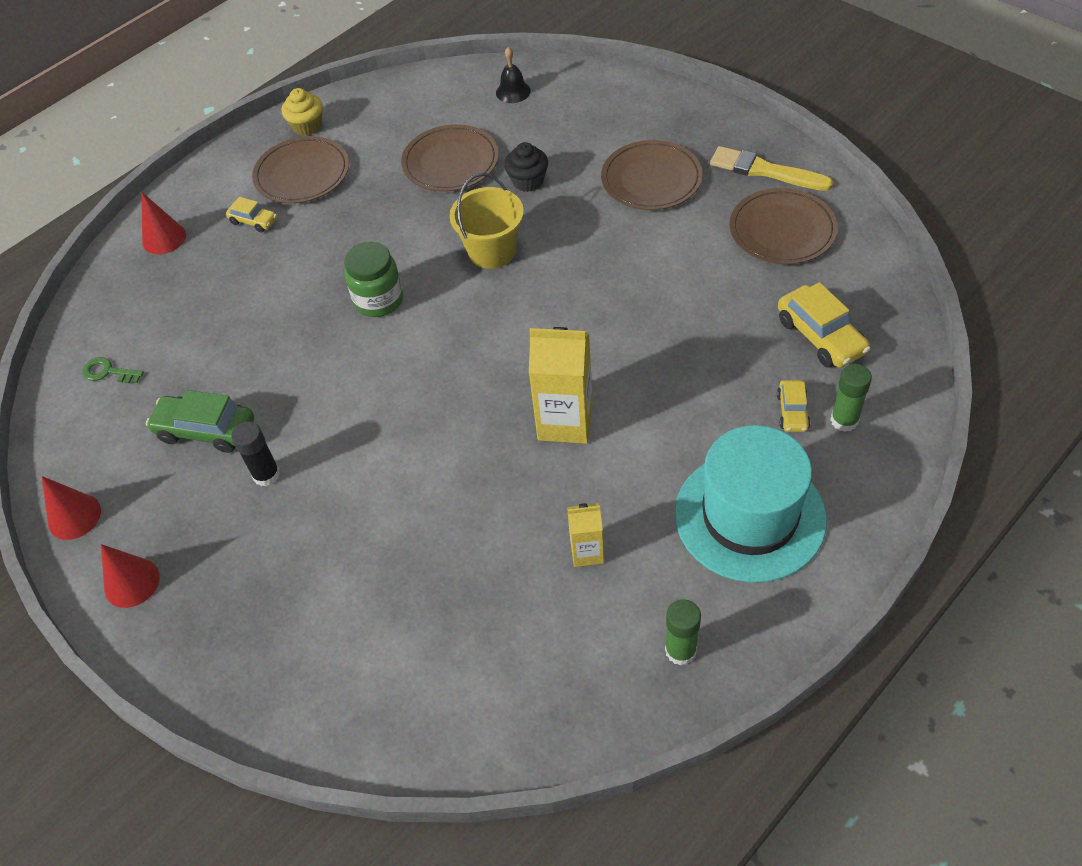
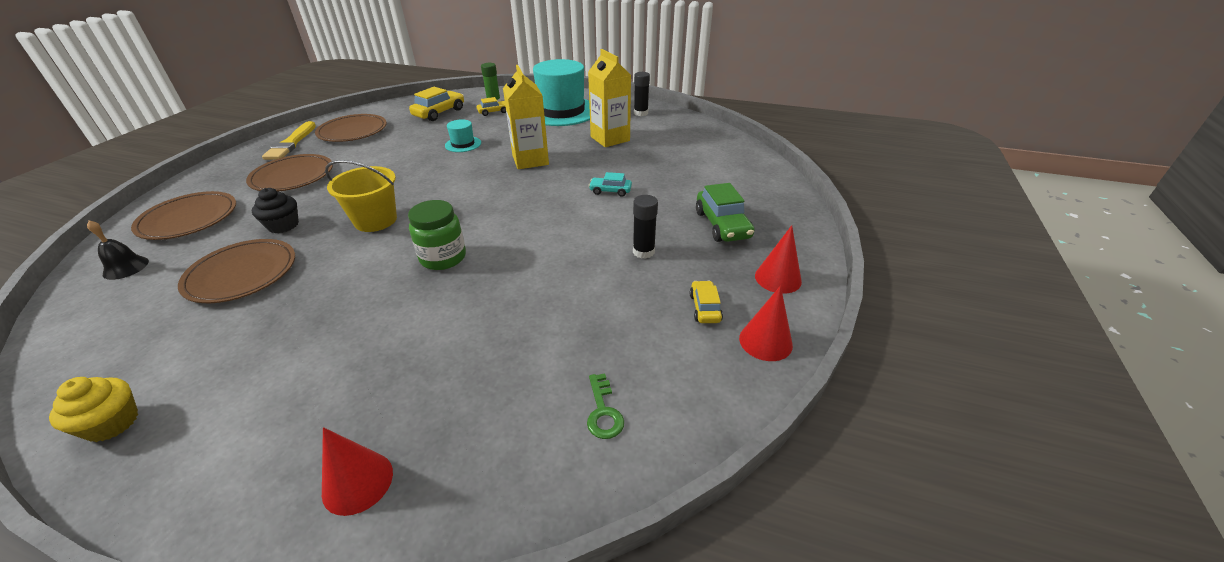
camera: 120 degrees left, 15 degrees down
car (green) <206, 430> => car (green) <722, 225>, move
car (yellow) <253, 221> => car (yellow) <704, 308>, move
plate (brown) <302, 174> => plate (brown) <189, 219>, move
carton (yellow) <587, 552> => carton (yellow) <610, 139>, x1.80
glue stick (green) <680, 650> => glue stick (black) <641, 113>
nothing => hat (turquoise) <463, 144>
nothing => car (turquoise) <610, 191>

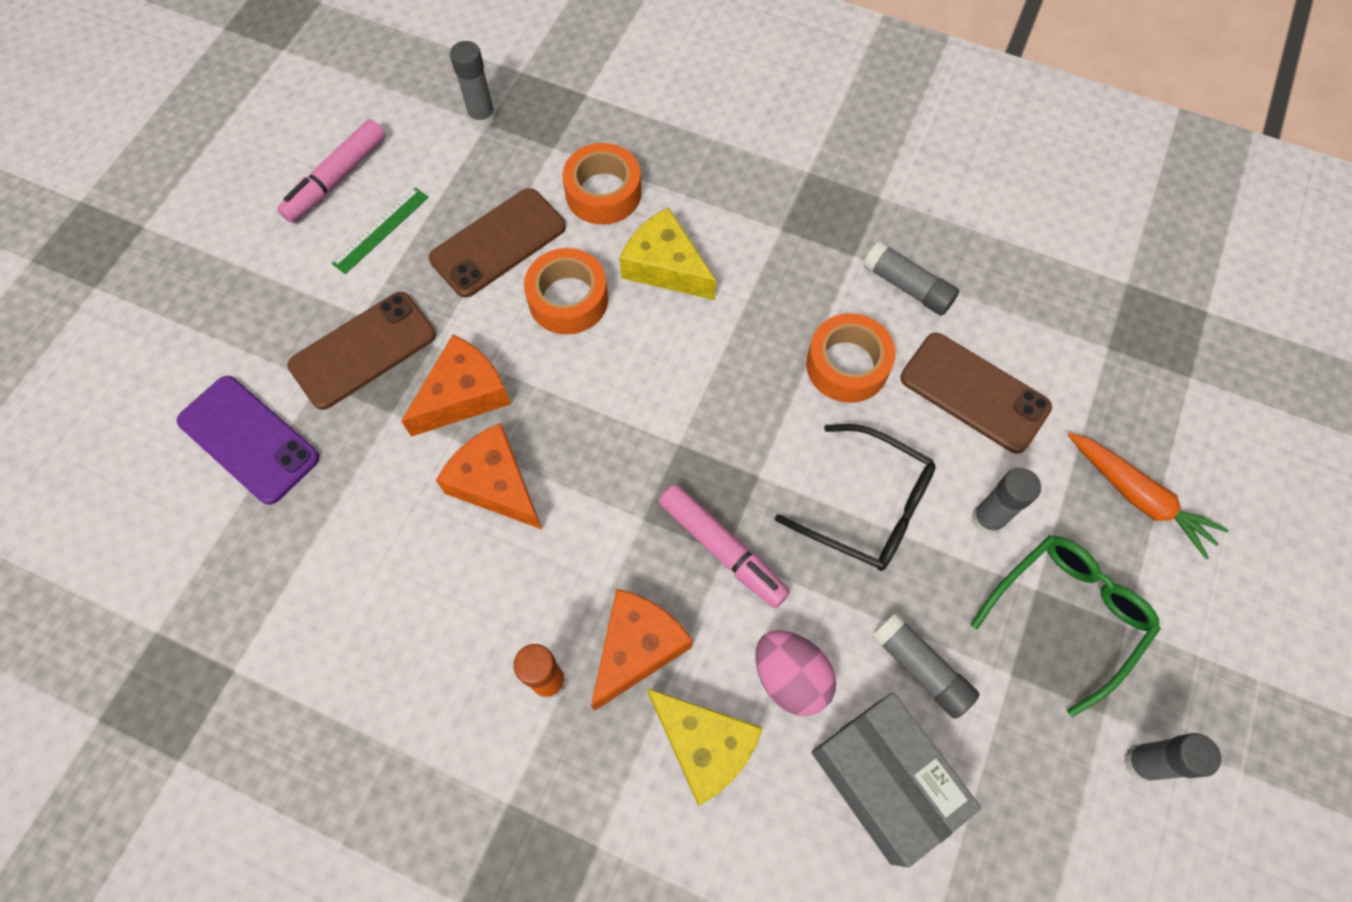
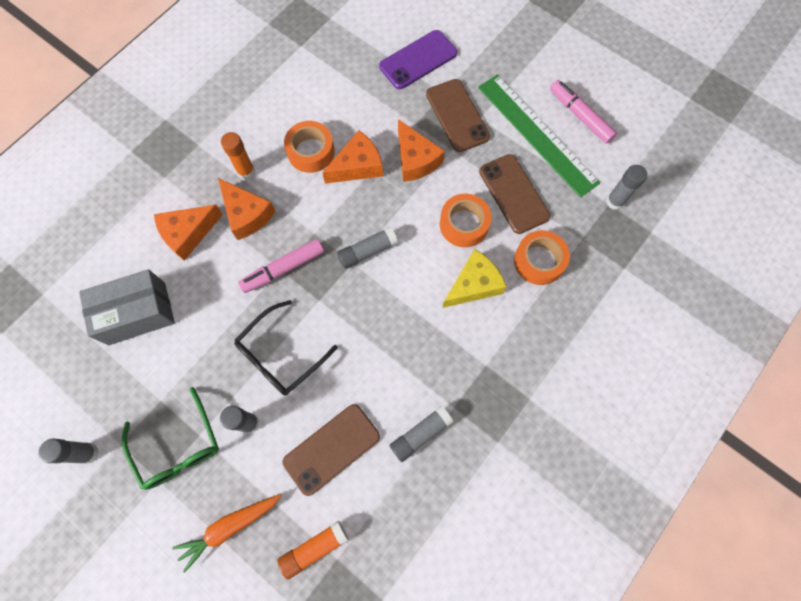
camera: 105 degrees right, 5 degrees up
ruler (green) <381, 230> => ruler (green) <537, 134>, x2.22
cheese (yellow) <705, 746> => cheese (orange) <188, 234>
egg (pink) <790, 677> => nothing
tape (orange) <847, 365> => tape (orange) <311, 151>, move
glue stick (grey) <921, 668> => glue stick (grey) <367, 251>, move
nothing => glue stick (orange) <314, 548>

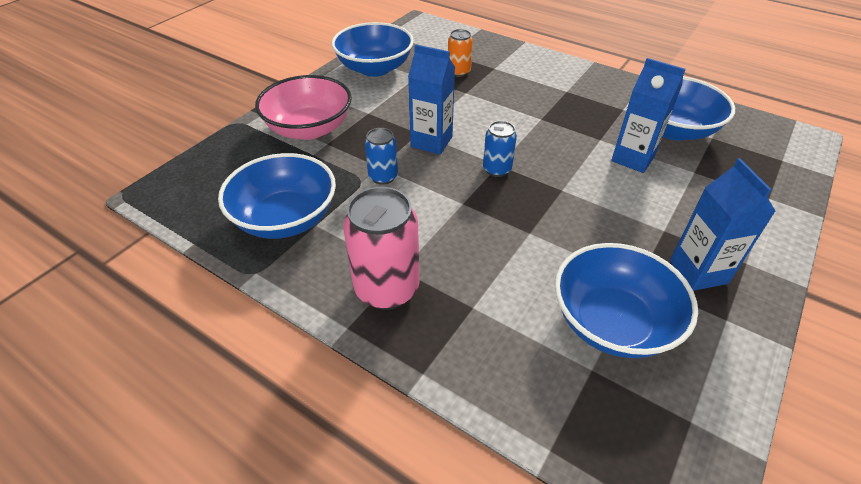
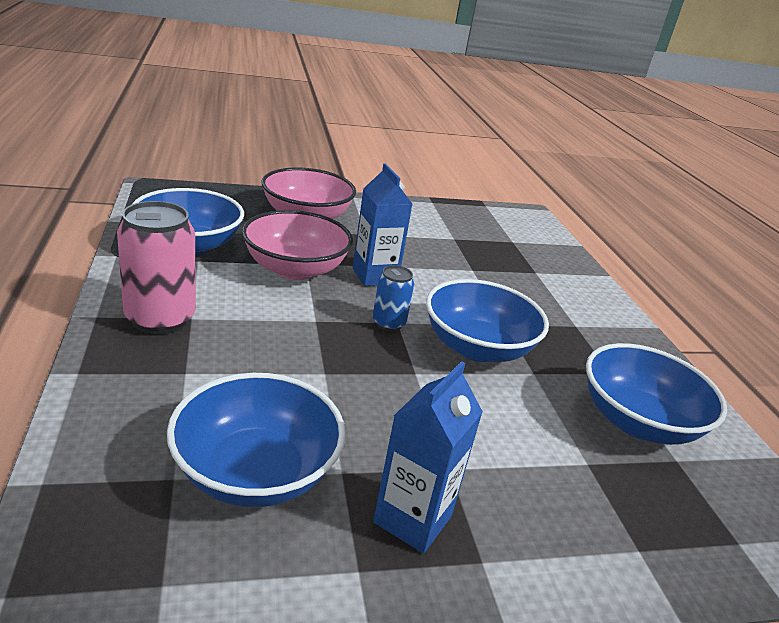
camera: 40 degrees right, 15 degrees down
bowl (blue) <374, 68> => bowl (blue) <477, 347>, move
can (blue) <383, 177> => bowl (pink) <295, 269>
can (orange) <459, 72> => nothing
carton (blue) <633, 158> => nothing

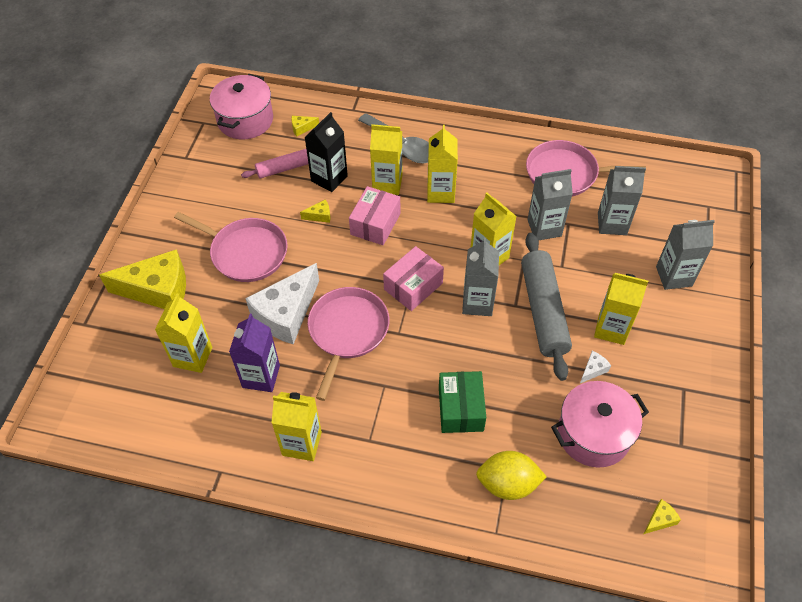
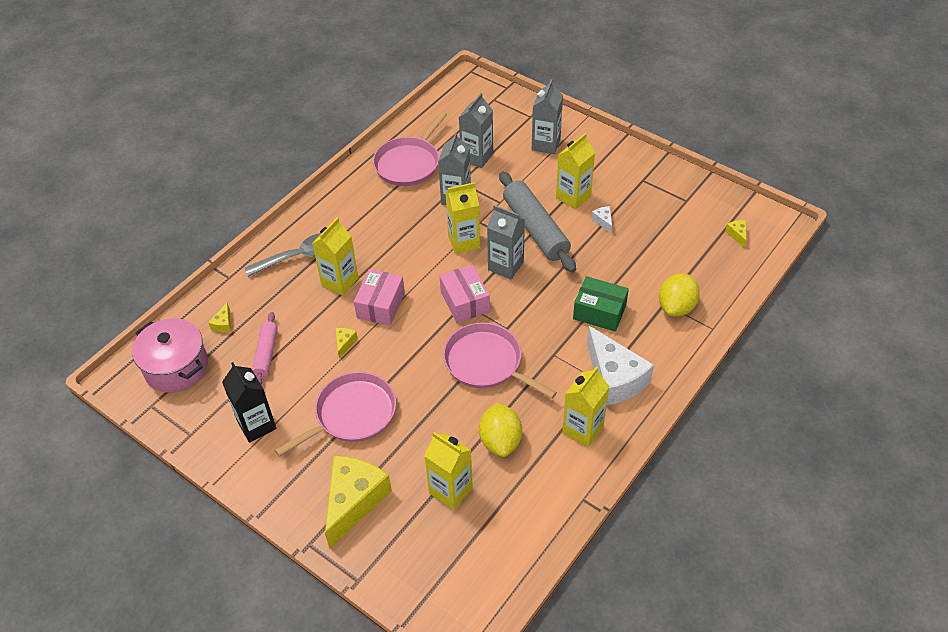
camera: 65 degrees left, 5 degrees down
carton (purple) <261, 376> => lemon (yellow) <500, 441>
cheese (white) <286, 314> => cheese (white) <614, 378>, move
carton (black) <329, 178> => carton (black) <256, 425>, move
box (pink) <375, 224> => box (pink) <381, 305>, 60 degrees clockwise
carton (yellow) <440, 192> => nothing
rolling pin (grey) <543, 310> => rolling pin (grey) <535, 229>, 45 degrees clockwise
pot (pink) <593, 434> => nothing

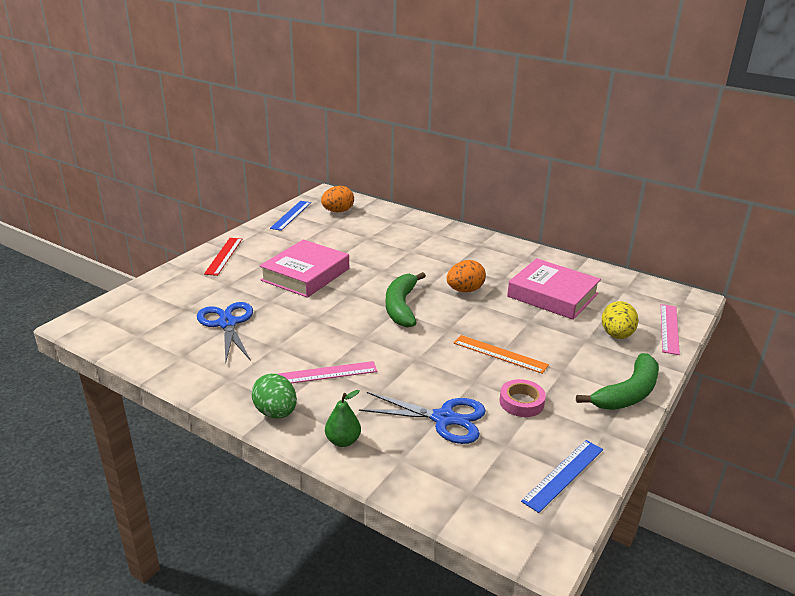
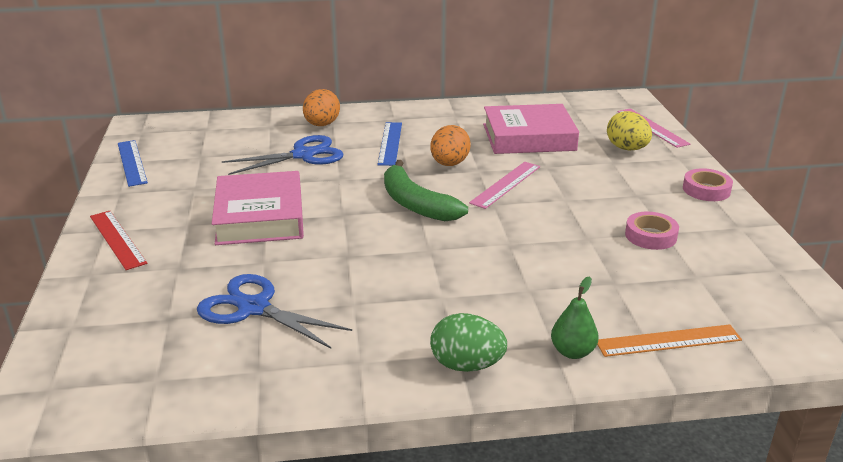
camera: 40 degrees left, 0 degrees up
ruler (pink) <326, 373> => ruler (pink) <506, 184>, move
egg (orange) <338, 211> => egg (orange) <322, 125>, move
scissors (blue) <444, 419> => scissors (blue) <303, 155>, move
ruler (orange) <500, 354> => ruler (orange) <668, 341>, move
ruler (blue) <563, 474> => ruler (blue) <390, 143>, move
banana (green) <627, 393> => tape (pink) <706, 190>

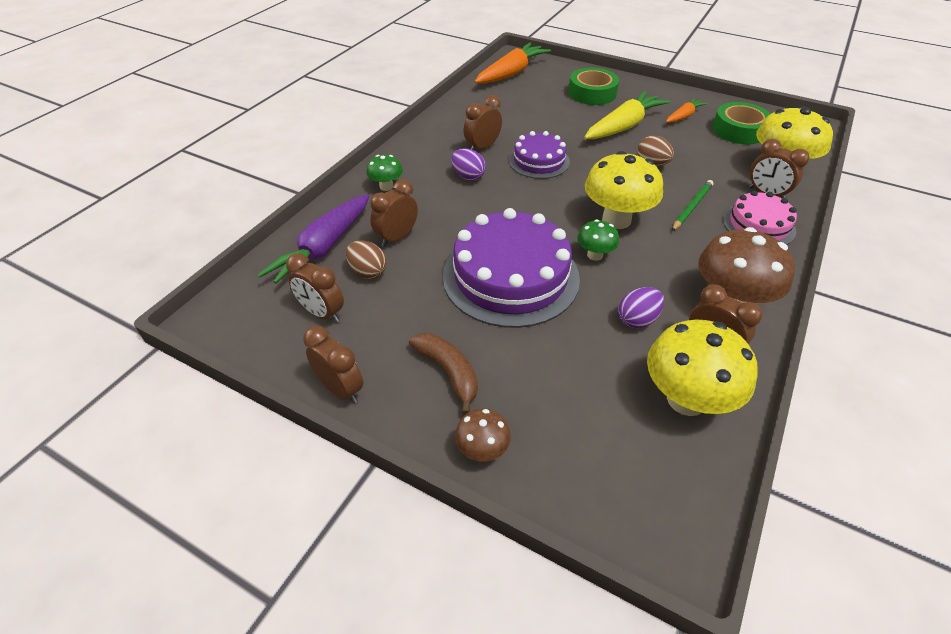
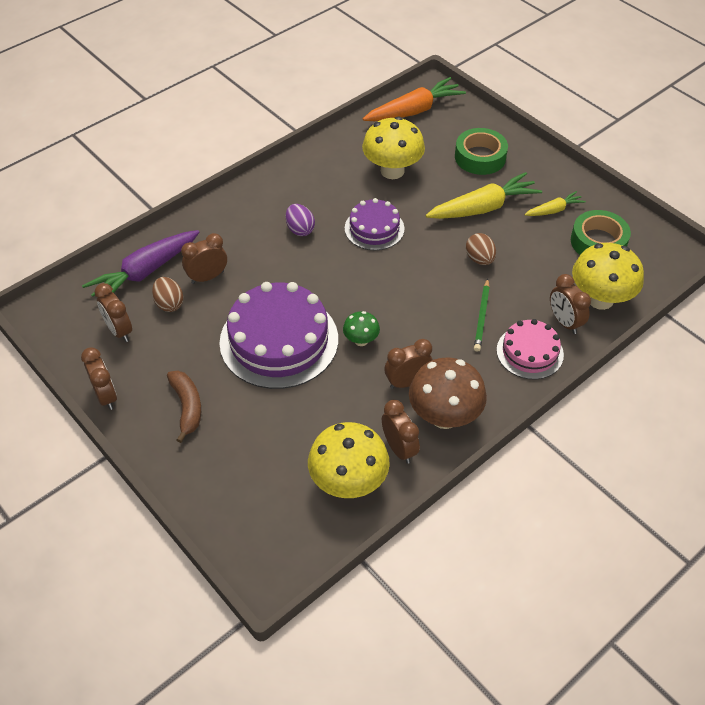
camera: 20 degrees right, 5 degrees up
mushroom (green) <386, 186> => nothing
mushroom (brown) <482, 450> => nothing
clock (brown) <482, 147> => clock (brown) <407, 382>, move
mushroom (yellow) <616, 220> => mushroom (yellow) <392, 171>, move
egg (purple) <637, 319> => nothing
carrot (orange) <683, 116> => carrot (yellow) <554, 210>
pencil (green) <692, 207> => pencil (green) <481, 317>, 135 degrees clockwise

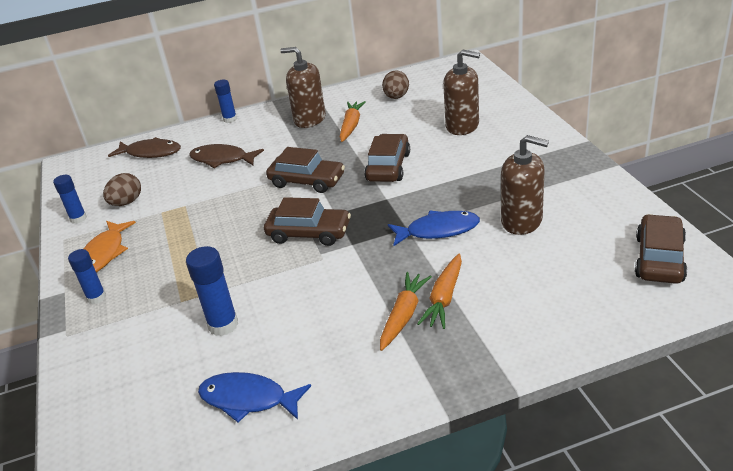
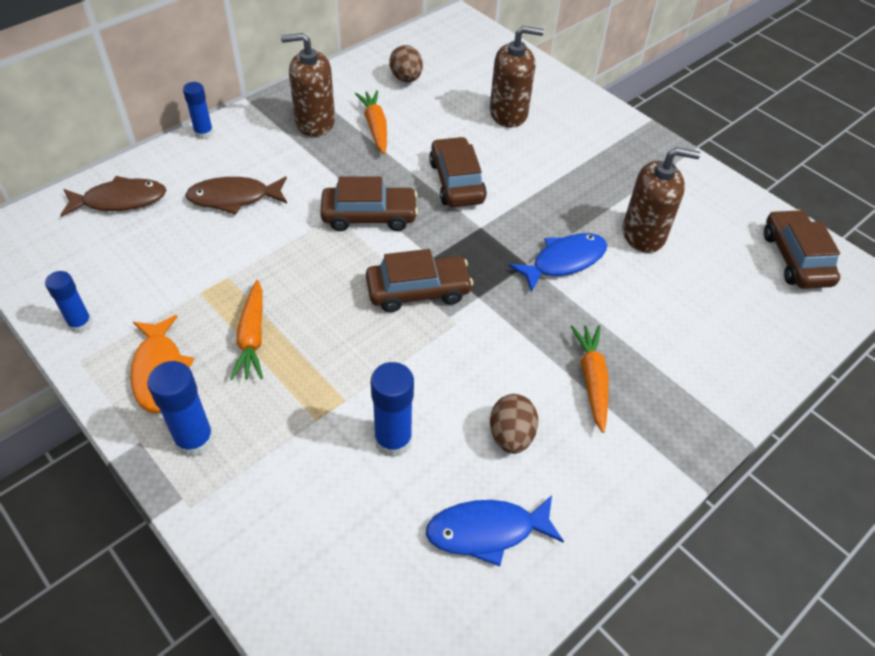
camera: 30 degrees left, 15 degrees up
glue stick (blue) <96, 297> => glue stick (blue) <195, 440>, x1.50
egg (brown) <126, 202> => egg (brown) <511, 435>, move
carrot (orange) <444, 298> => carrot (orange) <252, 337>, move

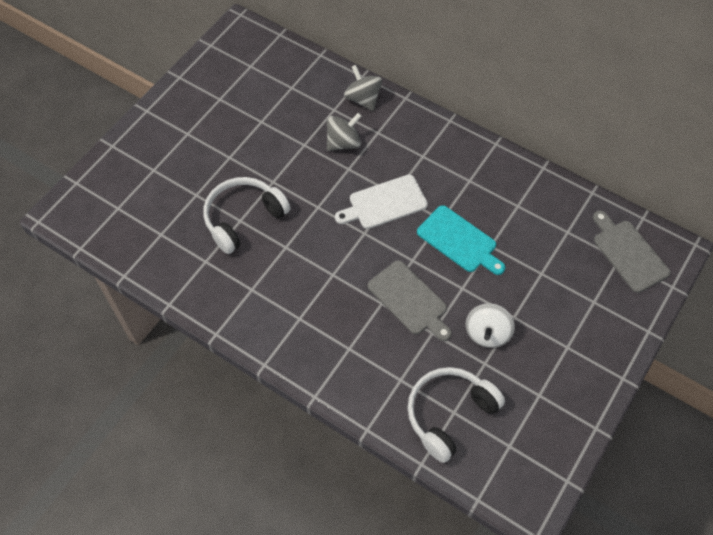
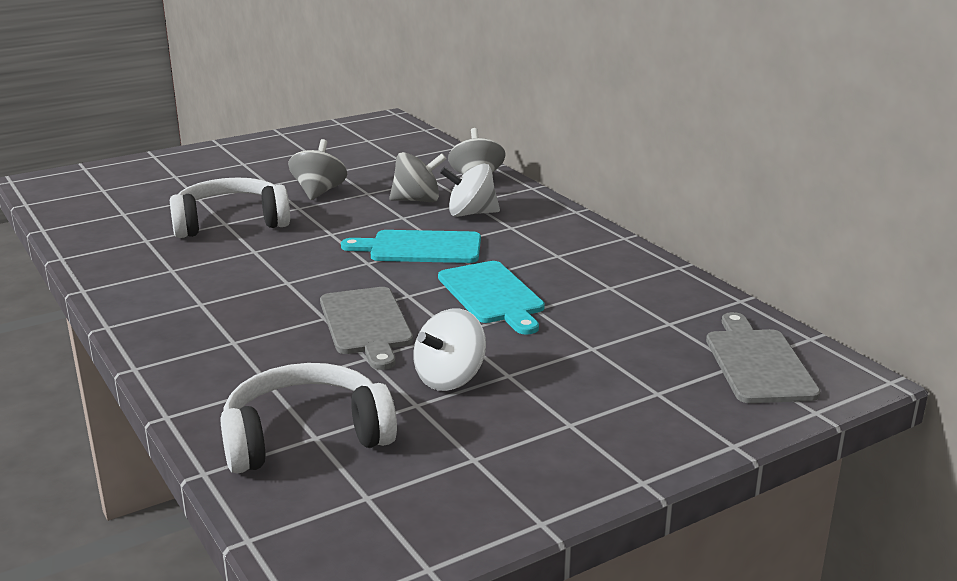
camera: 25 degrees right, 35 degrees down
cutting board (white) <384, 203> => cutting board (turquoise) <420, 248>
nothing => spinning top (grey) <319, 192>
nothing => spinning top (white) <471, 213>

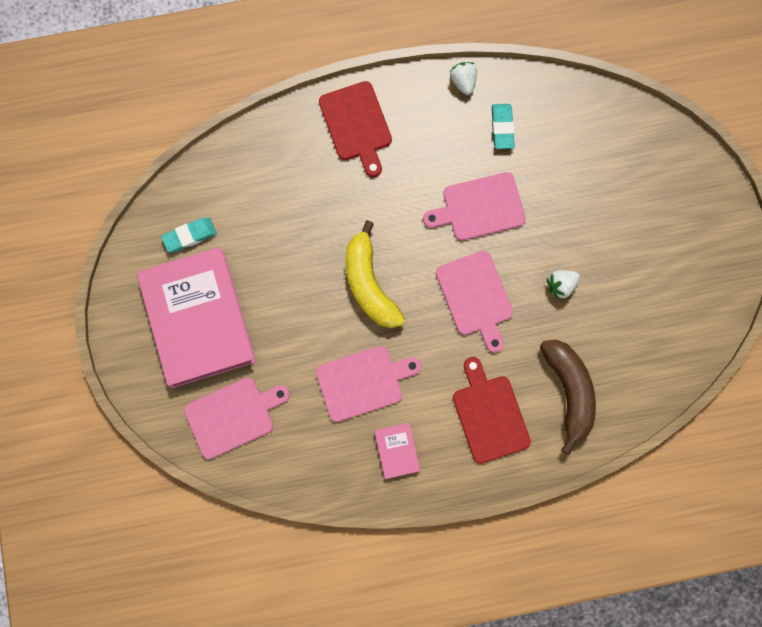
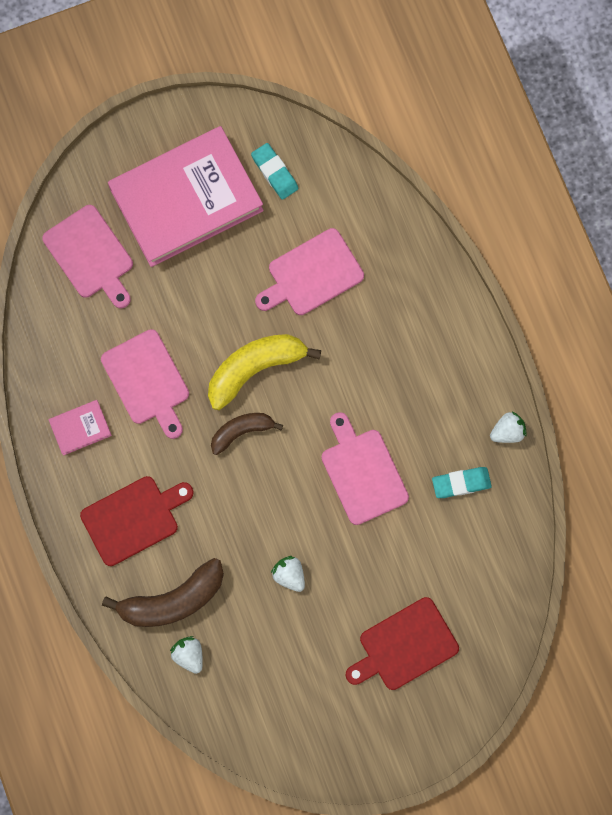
camera: 80 degrees right, 0 degrees up
cutting board (red) <356, 125> => cutting board (red) <405, 646>, move
cutting board (pink) <475, 297> => cutting board (pink) <312, 274>, move
nothing => strawberry (white) <189, 655>
nothing => banana (brown) <241, 431>

